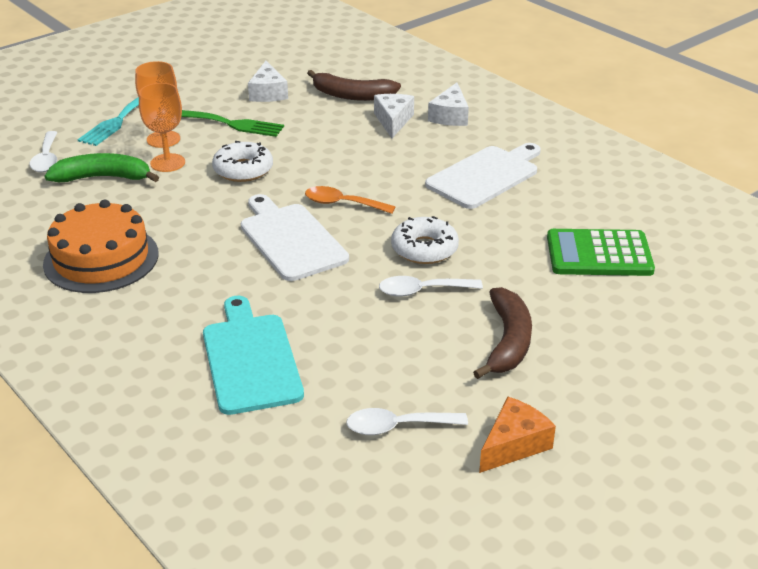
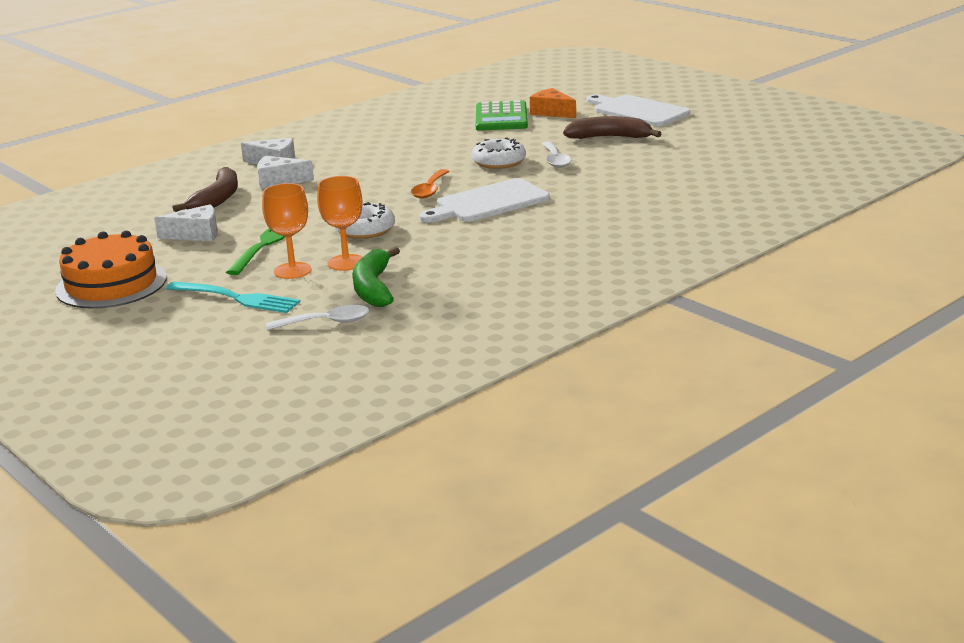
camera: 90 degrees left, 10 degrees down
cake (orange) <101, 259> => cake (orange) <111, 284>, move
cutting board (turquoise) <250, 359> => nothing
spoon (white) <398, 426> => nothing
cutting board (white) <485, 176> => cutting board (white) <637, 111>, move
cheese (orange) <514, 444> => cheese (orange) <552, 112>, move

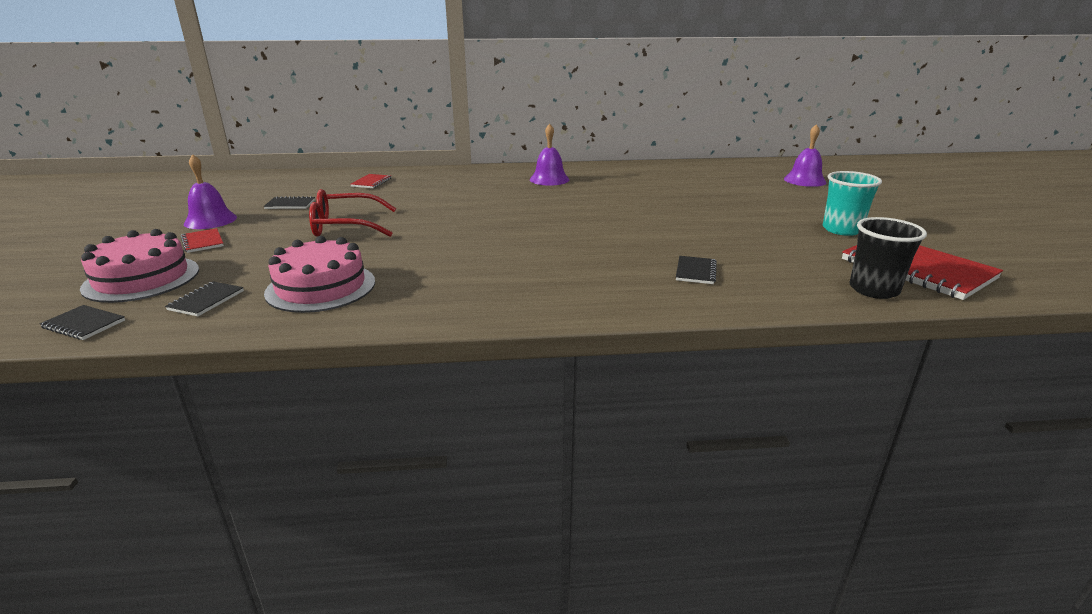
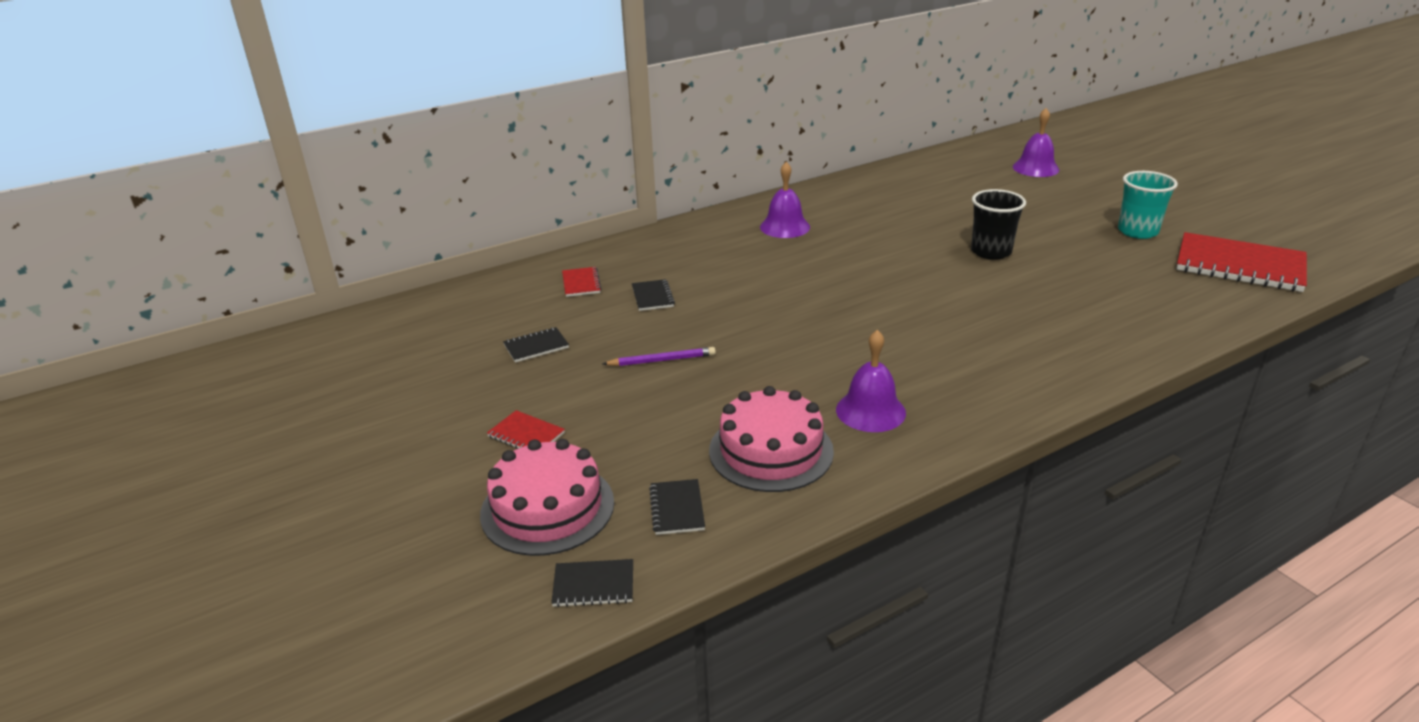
camera: 25 degrees left, 5 degrees up
bell (purple) <210, 220> => bell (purple) <870, 411>, move
glasses (red) <346, 226> => pencil (purple) <662, 360>
notebook (black) <695, 271> => notebook (black) <652, 297>, move
cup (black) <873, 290> => cup (black) <991, 252>, move

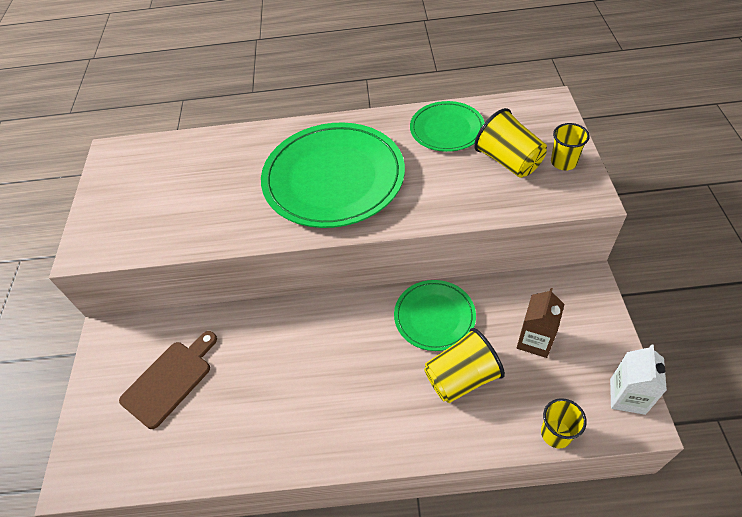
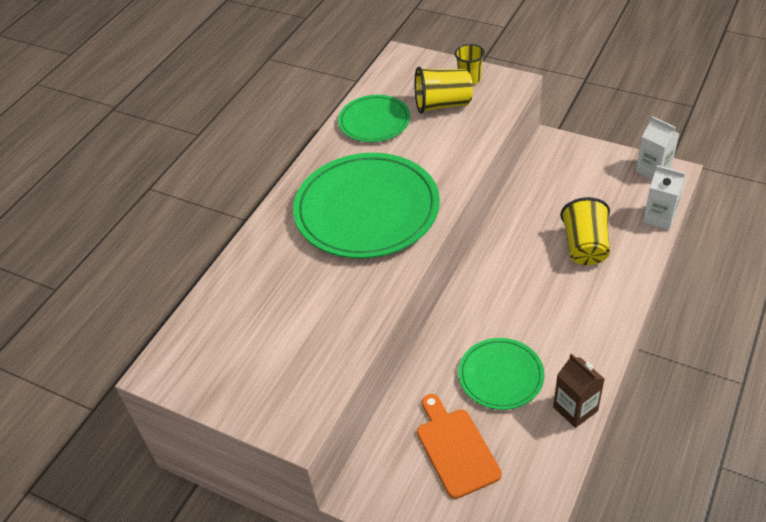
camera: 60 degrees left, 5 degrees down
cutting board (brown) <170, 380> => cutting board (orange) <456, 448>
plate (green) <434, 317> => plate (green) <501, 376>, move
carton (brown) <535, 340> => carton (brown) <575, 409>, move
cup (yellow) <556, 433> => carton (white) <659, 217>

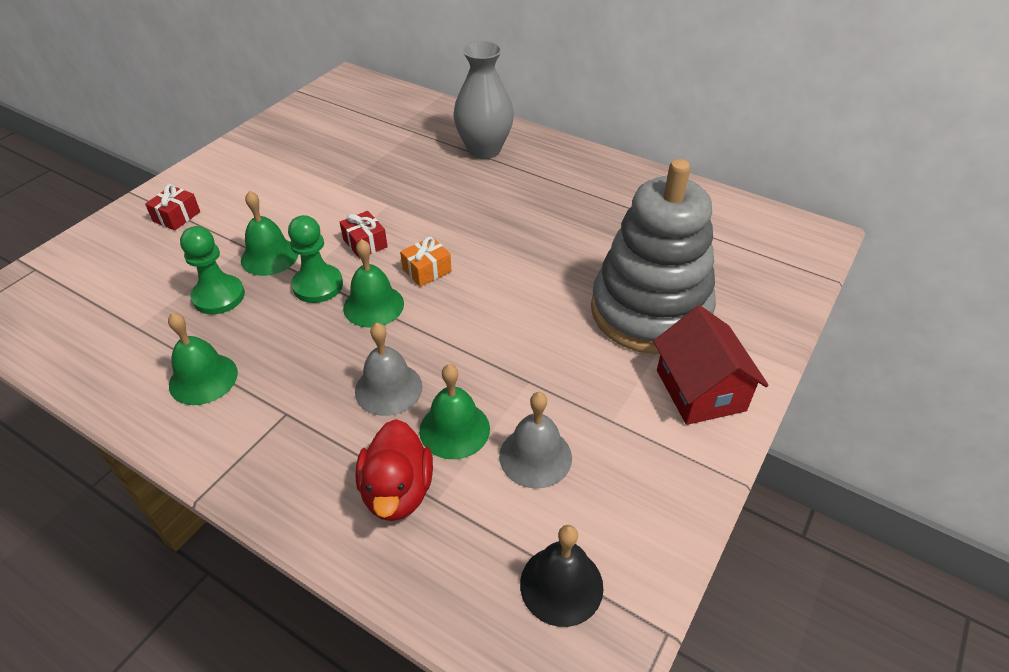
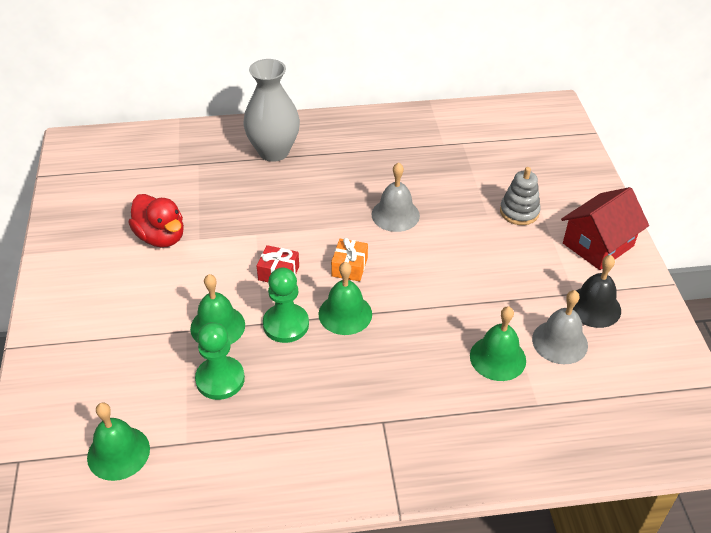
camera: 40 degrees left, 0 degrees up
gift (red) <176, 216> => nothing
bell (green) <203, 378> => bell (green) <118, 453>, move
bell (grey) <388, 388> => bell (grey) <395, 215>, move
duck (red) <397, 491> => duck (red) <161, 237>, move
bell (black) <561, 585> => bell (black) <594, 307>, move
stacking toy (grey) <650, 311> => stacking toy (grey) <519, 212>, x0.42
house (red) <700, 390> => house (red) <598, 245>, 75 degrees counterclockwise

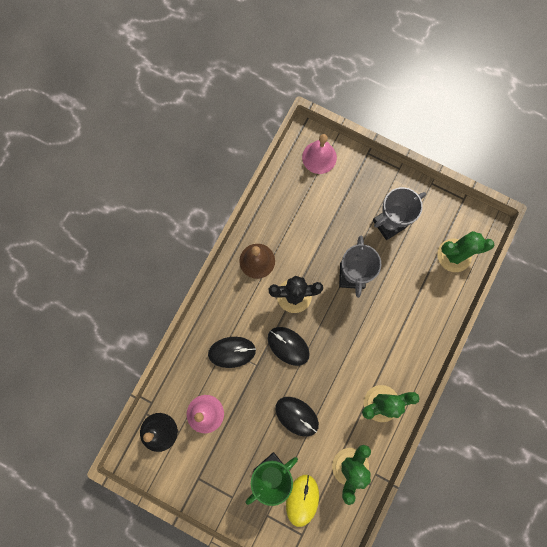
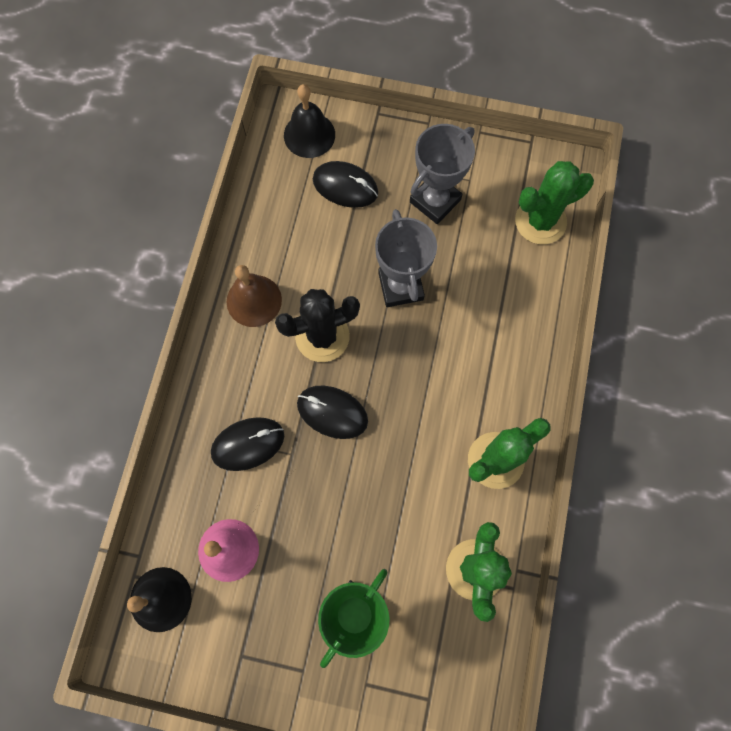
camera: 15 degrees left, 5 degrees down
mouse (black) <296, 416> => mouse (black) <345, 186>, move
mouse (yellow) <302, 500> => nothing
bell (pink) <319, 157> => bell (black) <309, 135>

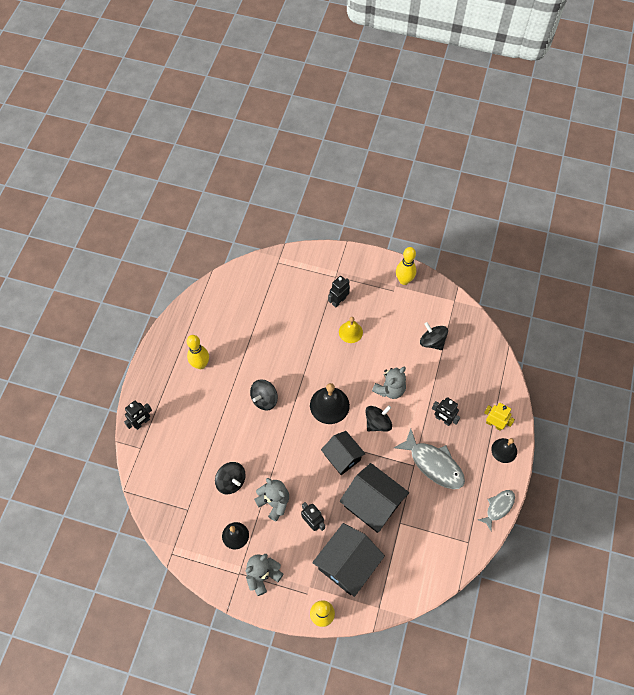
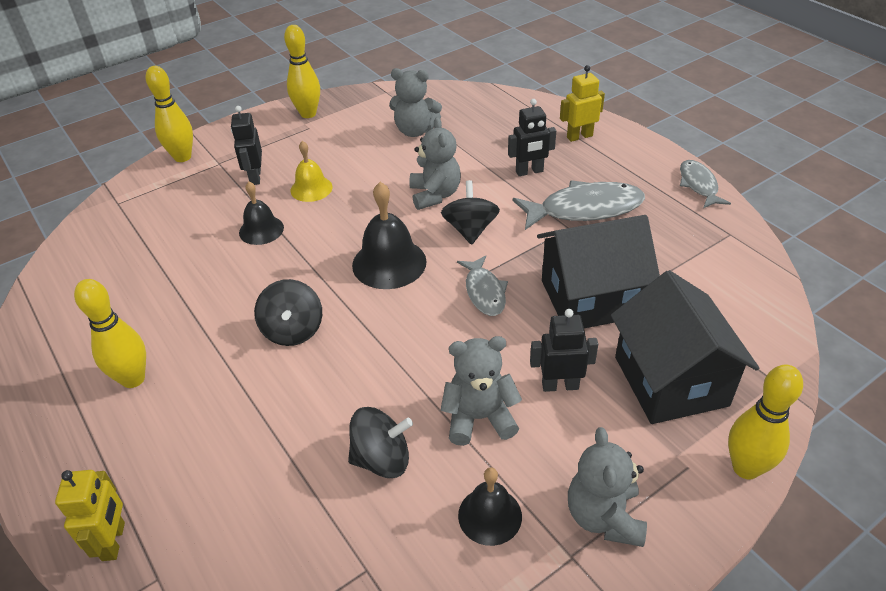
camera: 50 degrees left, 20 degrees down
robot (black) <142, 422> => robot (yellow) <114, 541>
house (black) <342, 457> => fish (grey) <484, 292>
spinning top (black) <432, 341> => teddy bear (grey) <415, 131>
bell (black) <504, 450> => bell (black) <261, 230>, move
nothing => bowling pin (yellow) <182, 157>

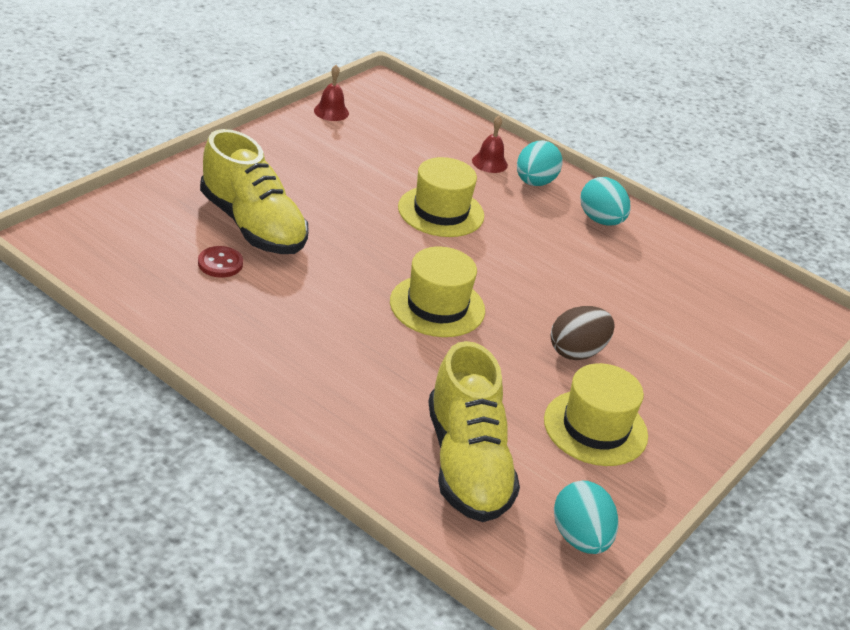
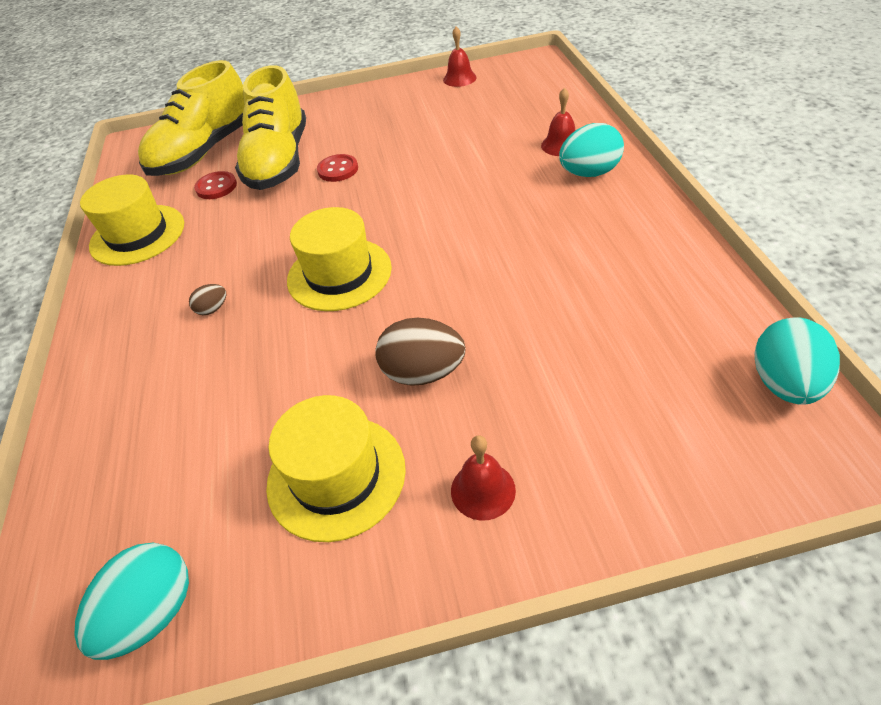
camera: 50 degrees right, 10 degrees up
hat (yellow) <441, 211> => hat (yellow) <137, 235>, move
shoe (yellow) <467, 464> => shoe (yellow) <204, 152>, move
egg (turquoise) <600, 220> => egg (turquoise) <784, 384>, move
nothing => egg (brown) <213, 309>
nothing => button (red) <338, 170>
nothing => bell (red) <483, 490>

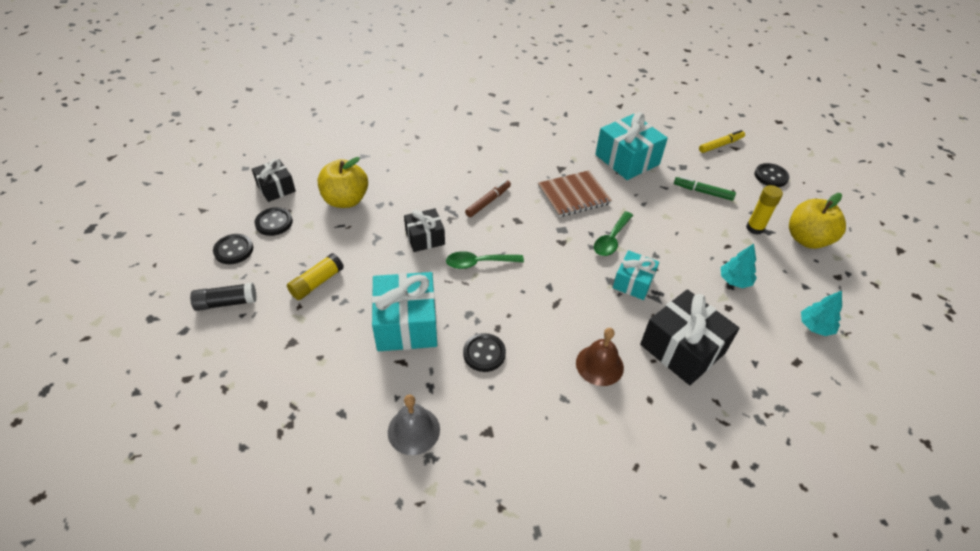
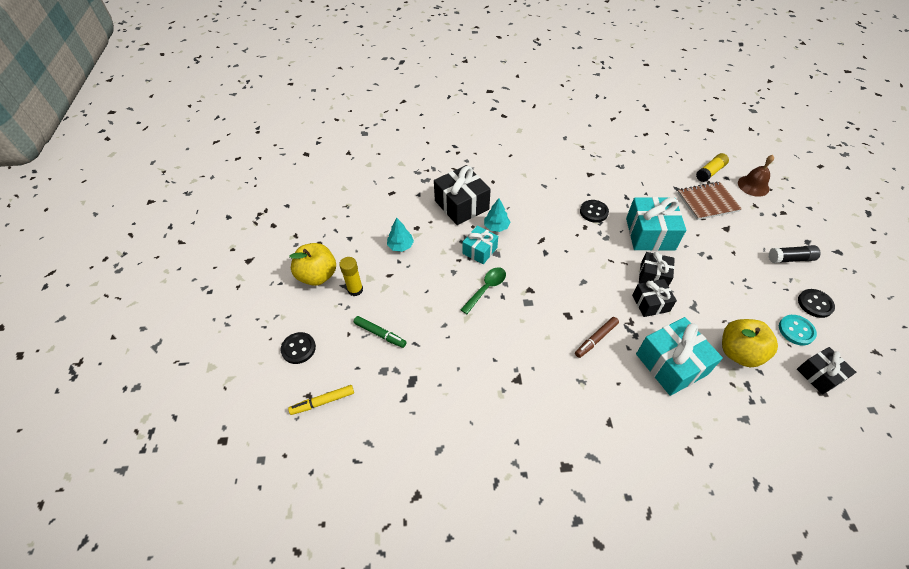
camera: 170 degrees left, 5 degrees up
button (black) <274, 223> => button (turquoise) <796, 330>
glue stick (yellow) <317, 283> => glue stick (yellow) <710, 172>, move
bell (grey) <413, 430> => nothing
spoon (green) <479, 263> => nothing
notebook (brown) <573, 195> => notebook (brown) <707, 202>, move
bell (brown) <599, 365> => bell (brown) <753, 185>, move
gift (turquoise) <627, 159> => gift (turquoise) <671, 364>, move
tree (turquoise) <815, 326> => tree (turquoise) <496, 227>, move
nothing => gift (black) <653, 276>

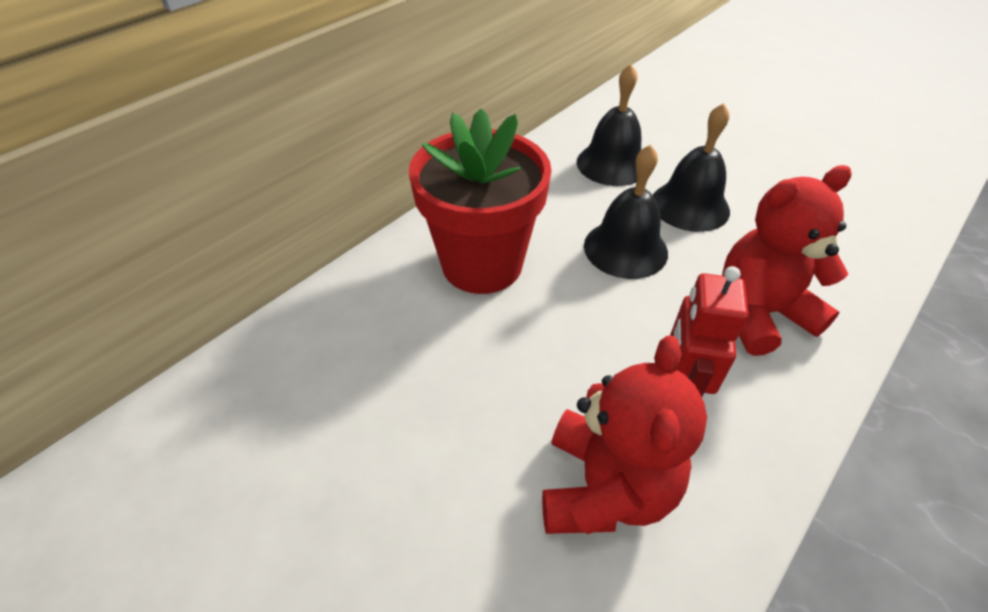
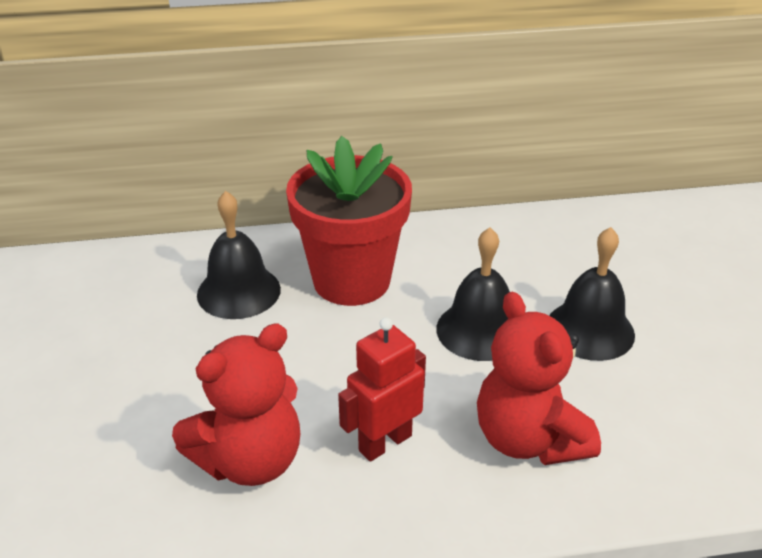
camera: 40 degrees right, 10 degrees down
bell (black) <612, 164> => bell (black) <238, 291>, move
teddy bear (red) <760, 313> => teddy bear (red) <529, 439>, 135 degrees counterclockwise

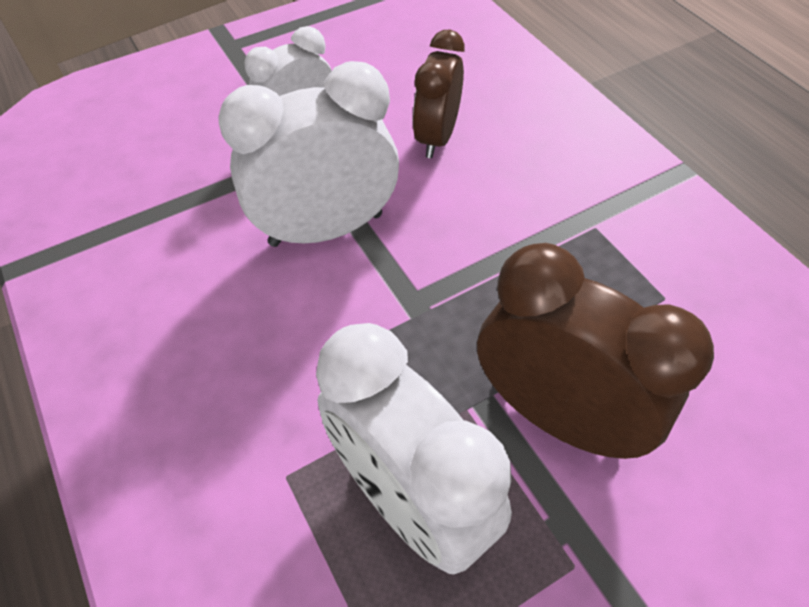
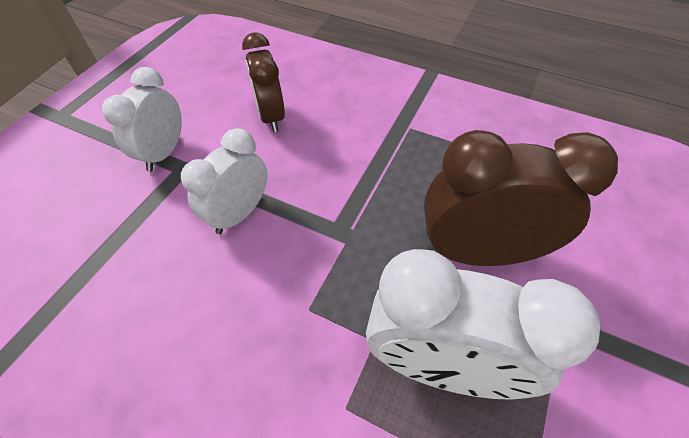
camera: 35 degrees left, 0 degrees up
clock (white) <326, 229> => clock (white) <239, 213>, x0.64

